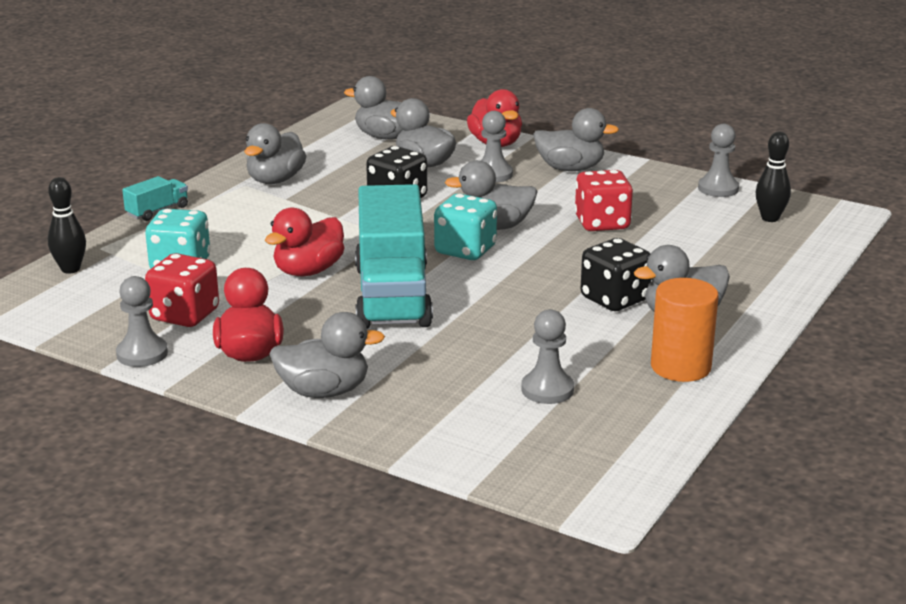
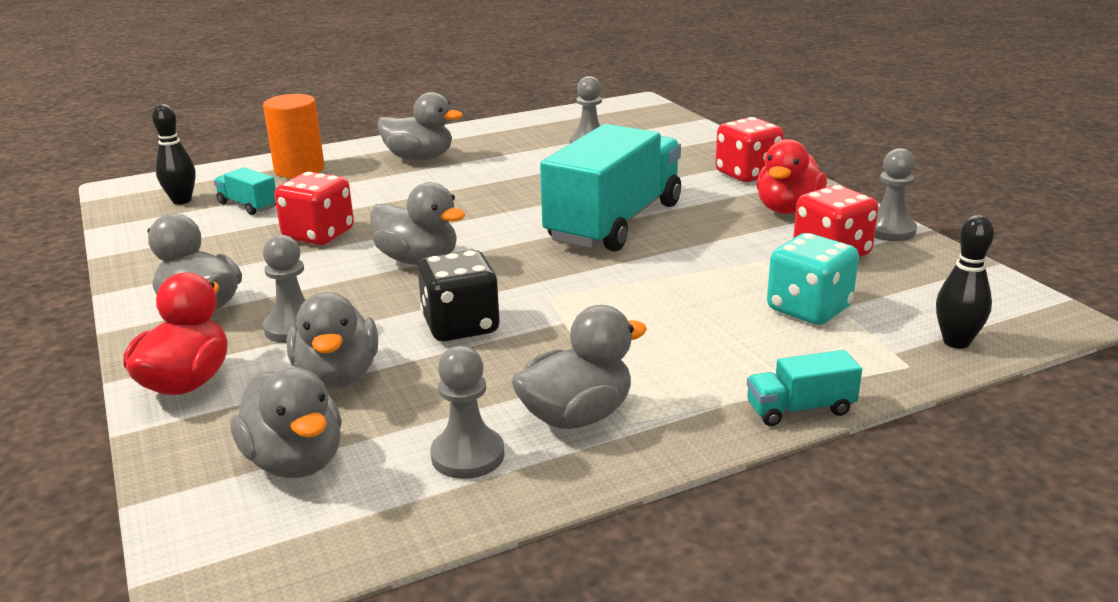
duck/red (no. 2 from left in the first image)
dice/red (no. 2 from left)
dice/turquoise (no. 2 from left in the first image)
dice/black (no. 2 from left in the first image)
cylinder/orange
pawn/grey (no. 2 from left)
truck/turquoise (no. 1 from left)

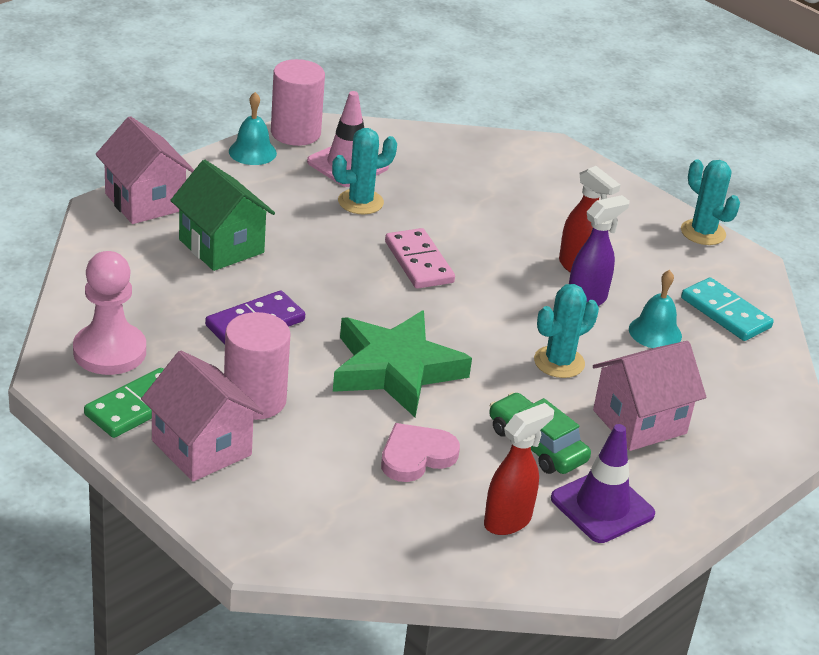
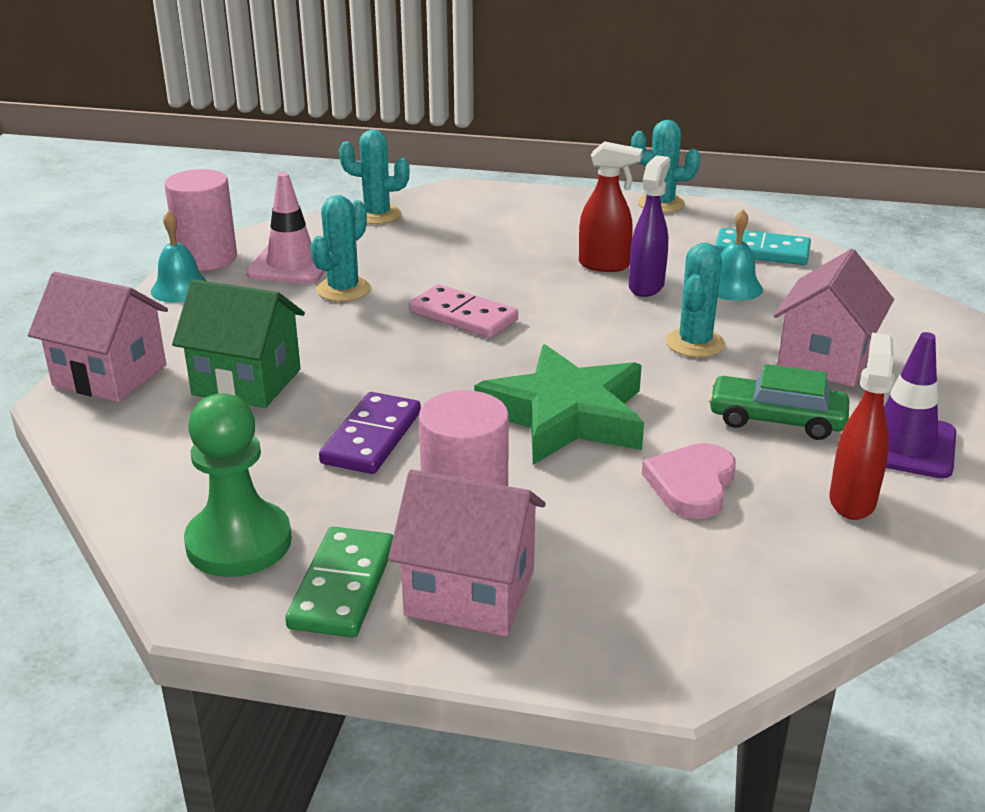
pawn/green
cactus/turquoise (no. 2 from left)

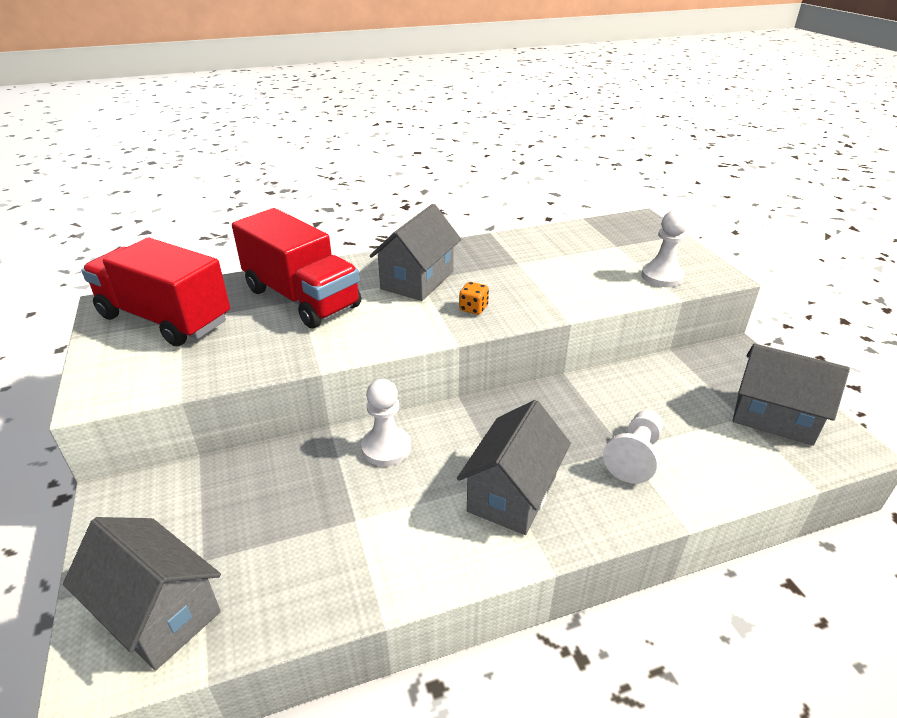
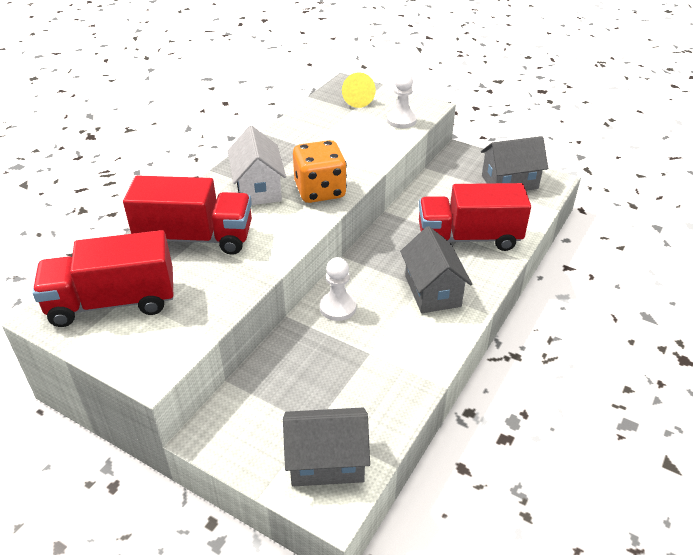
house/white
dice/orange
truck/red (no. 3 from left)
cone/yellow

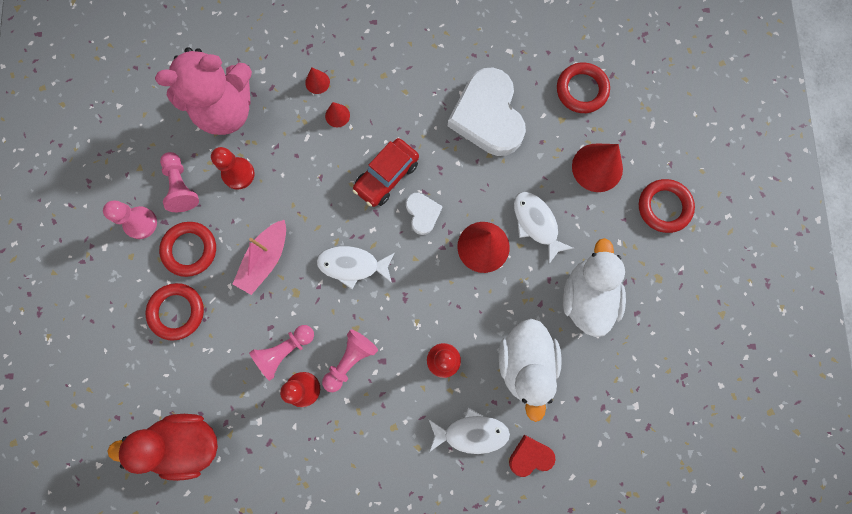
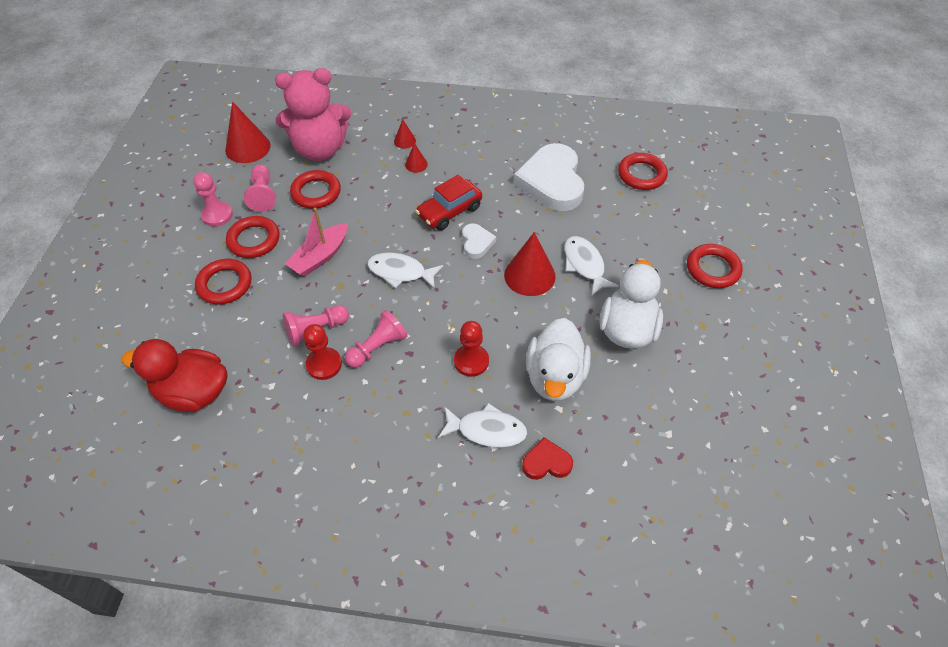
ring/red (no. 3 from left)
cone/red (no. 1 from left)

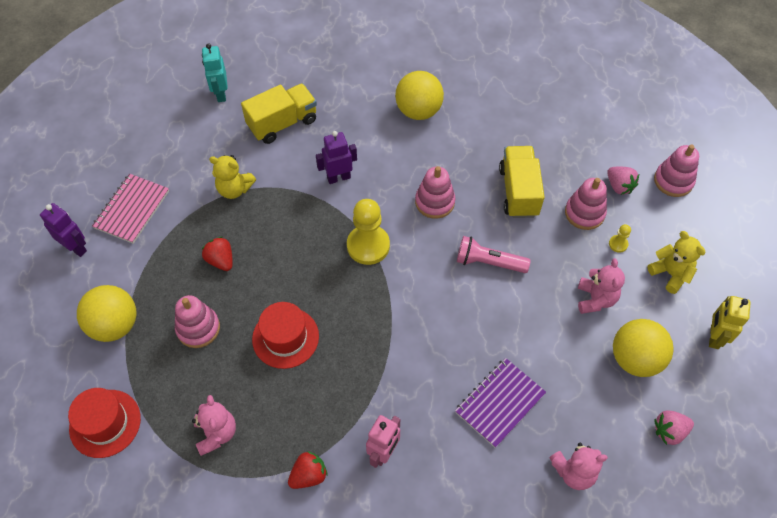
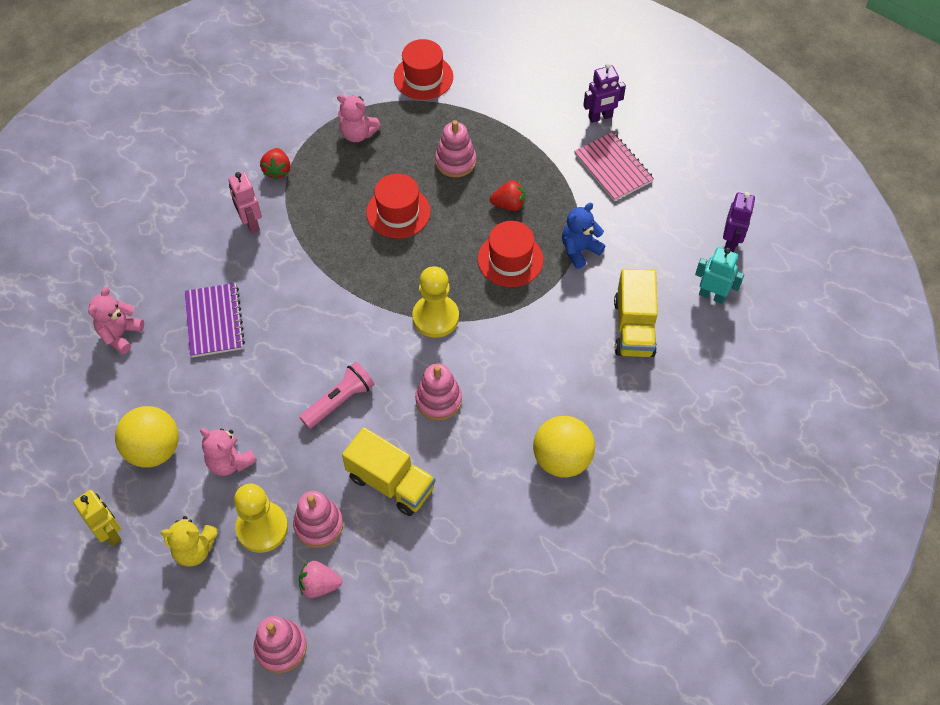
ball/yellow (no. 1 from left in the first image)
teddy bear/blue
robot/purple (no. 2 from left)
pawn/yellow (no. 1 from left)
strawberry/pink (no. 2 from left in the first image)
hat/red (no. 3 from left)

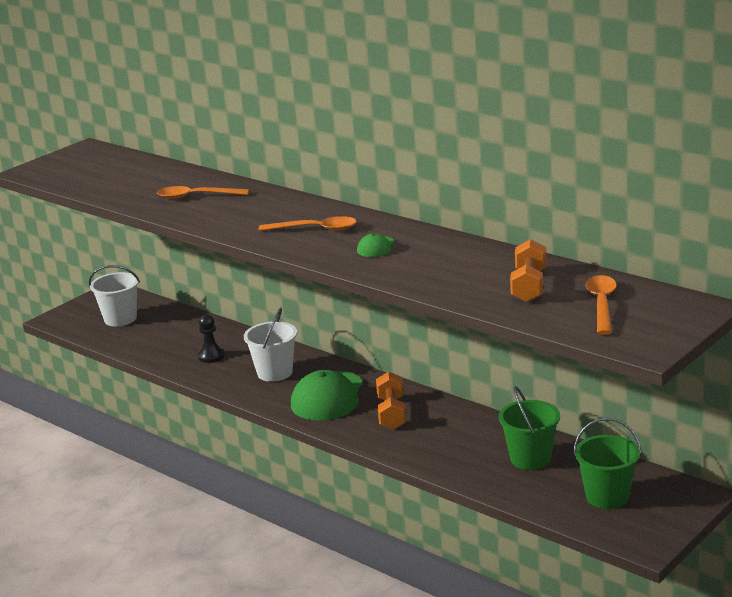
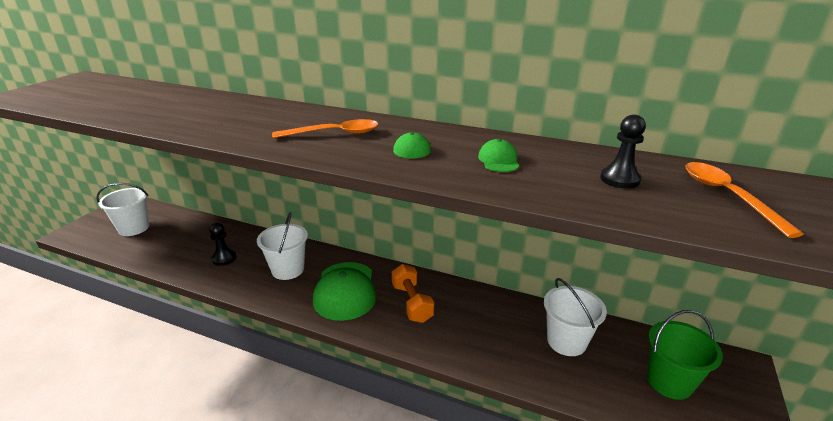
spoon/orange (no. 1 from left in the first image)
bucket/white (no. 3 from left)
pawn/black (no. 2 from left)
cap/green (no. 3 from left)

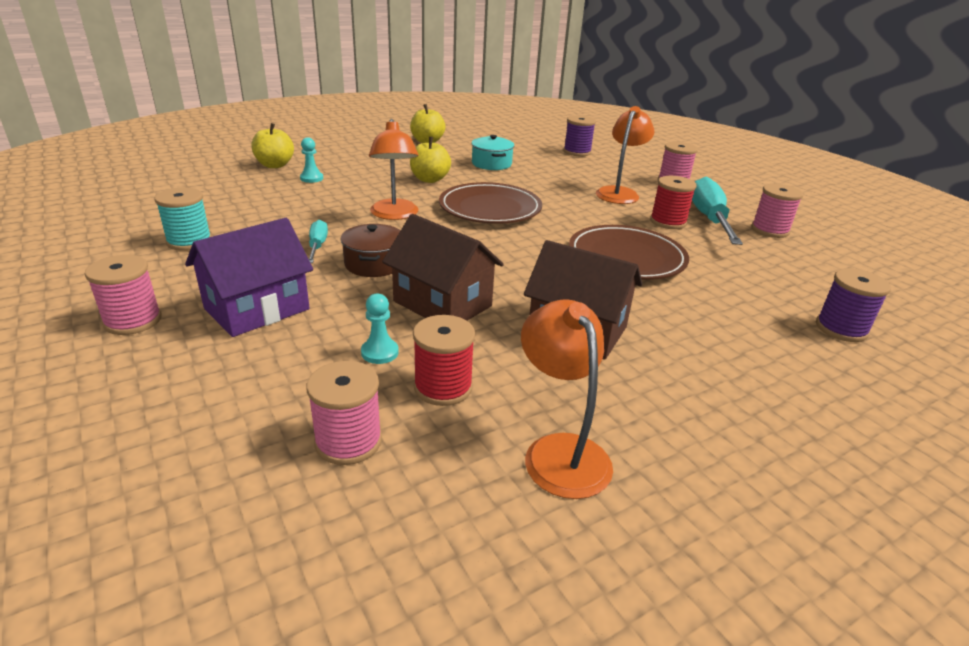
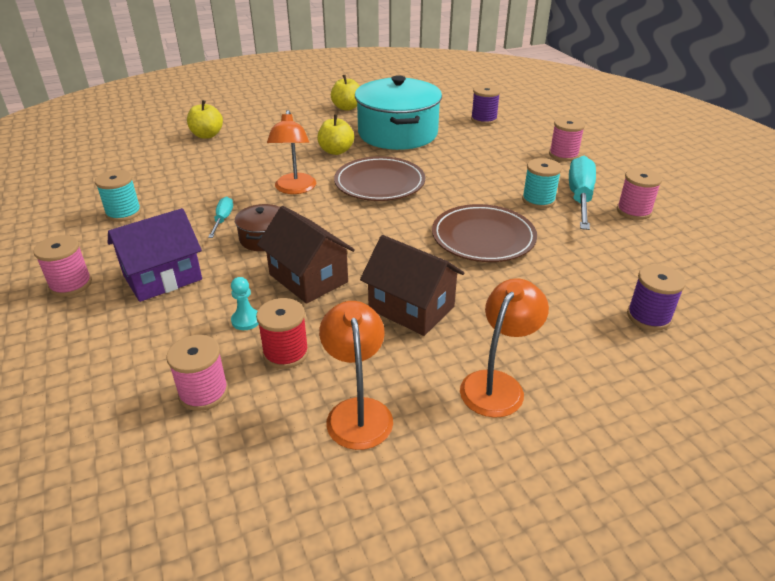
pawn/turquoise (no. 1 from left in the first image)
pot/turquoise
lamp/orange (no. 3 from left)
spool/turquoise (no. 2 from left)

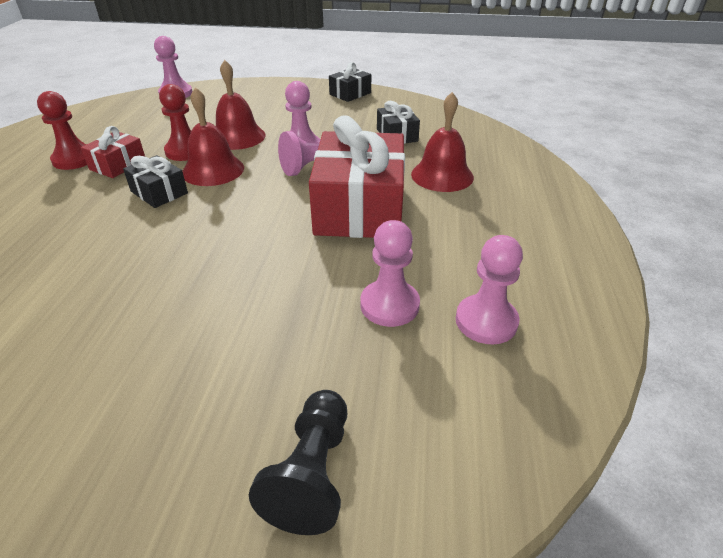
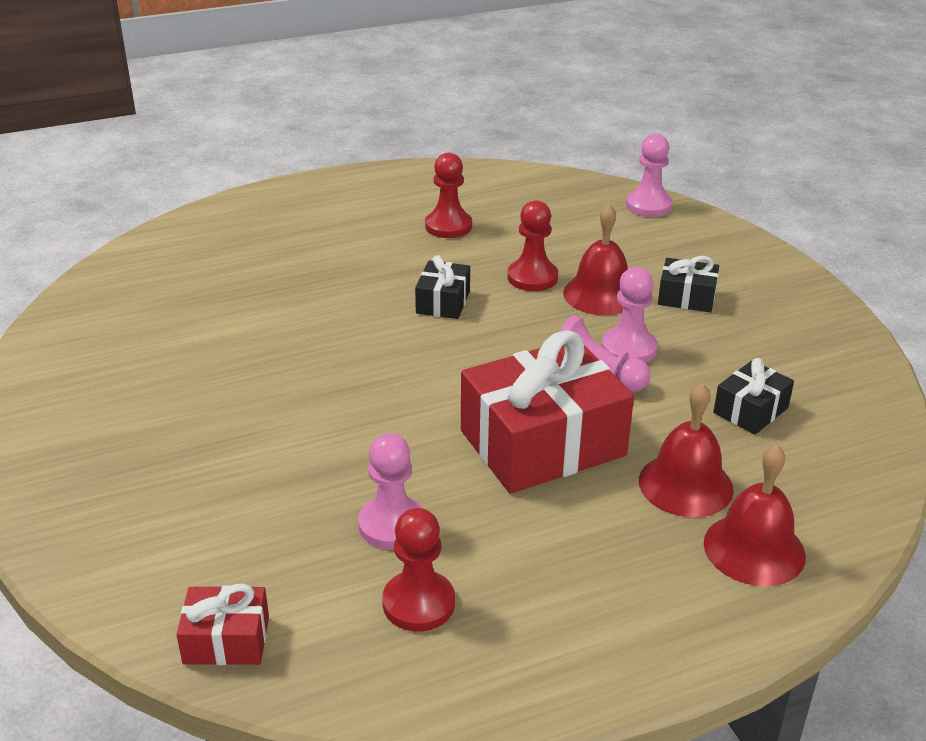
gift/red (no. 1 from left)
bell/red (no. 3 from left)
pawn/black
gift/black (no. 2 from left)
pawn/red (no. 1 from left)

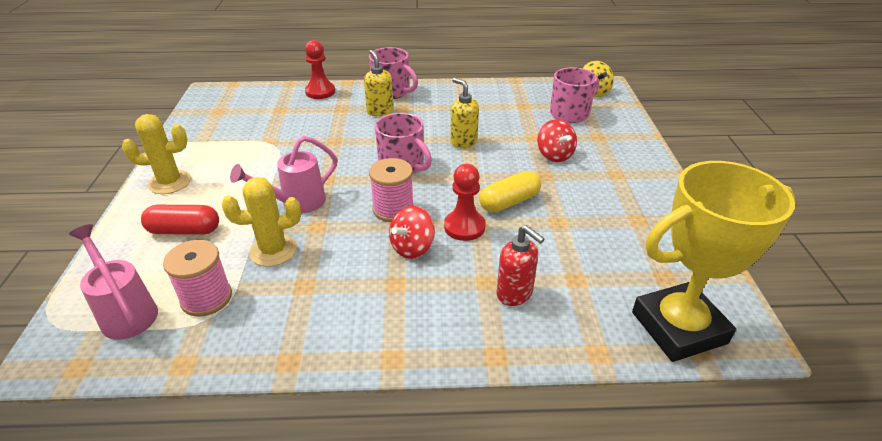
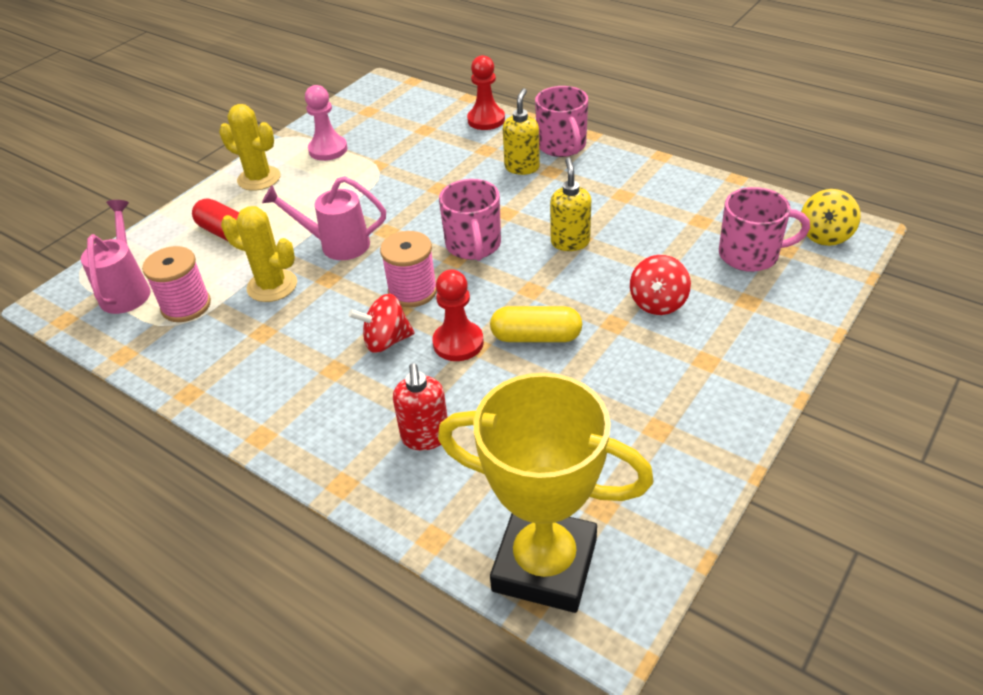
pawn/pink

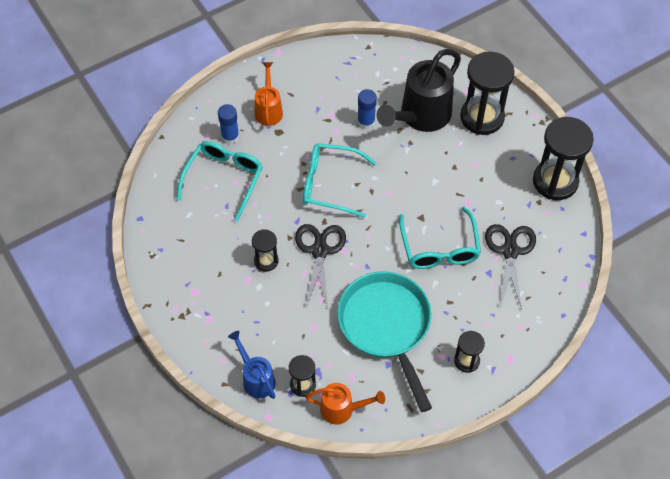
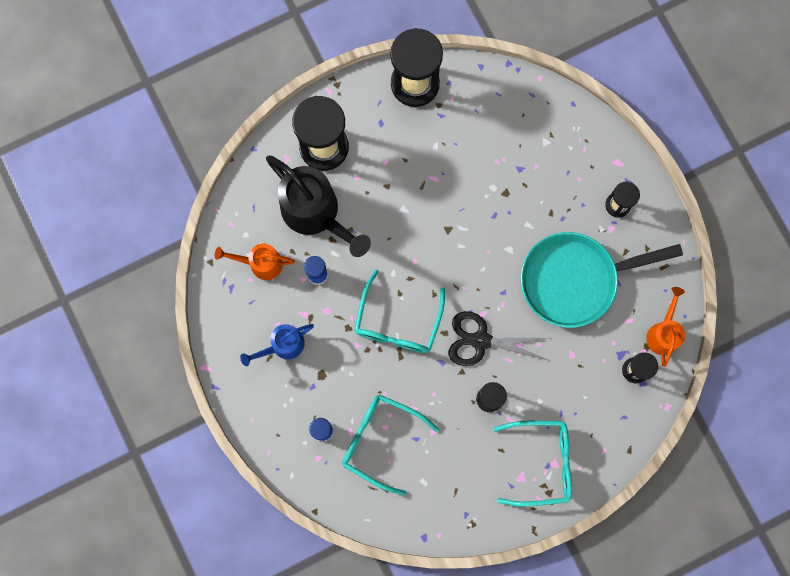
watering can/blue
watering can/orange (no. 1 from left)
glasses/turquoise (no. 3 from left)
scissors/black (no. 2 from left in the first image)

